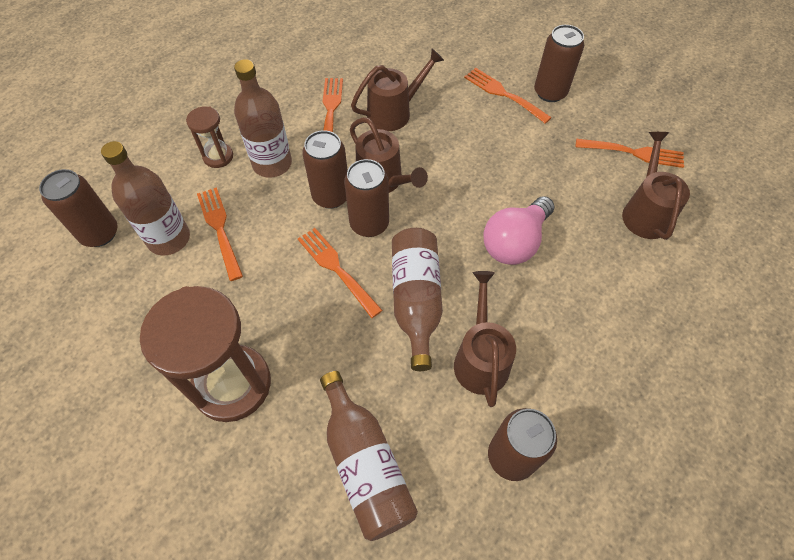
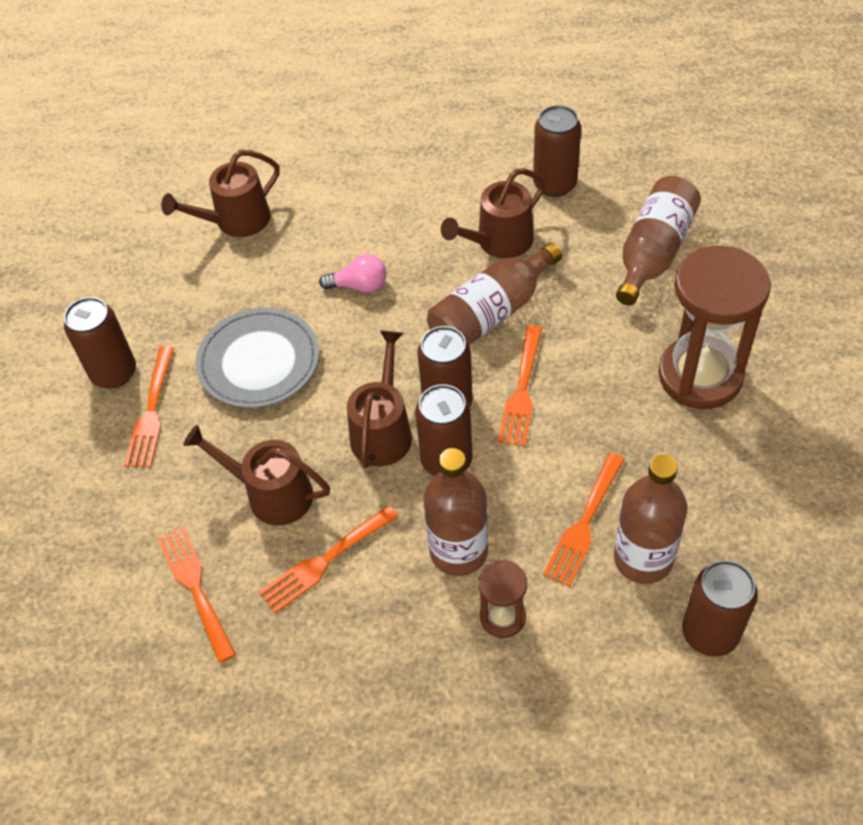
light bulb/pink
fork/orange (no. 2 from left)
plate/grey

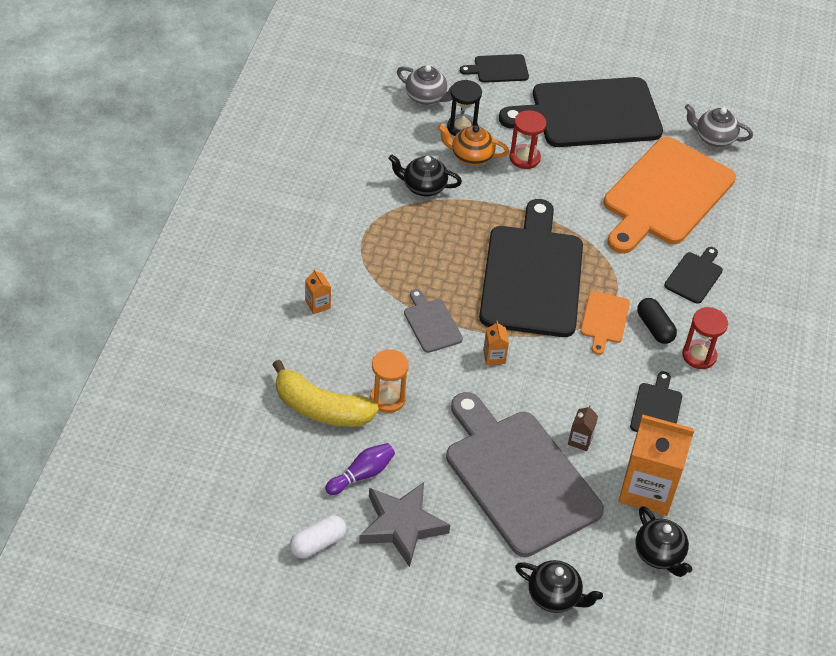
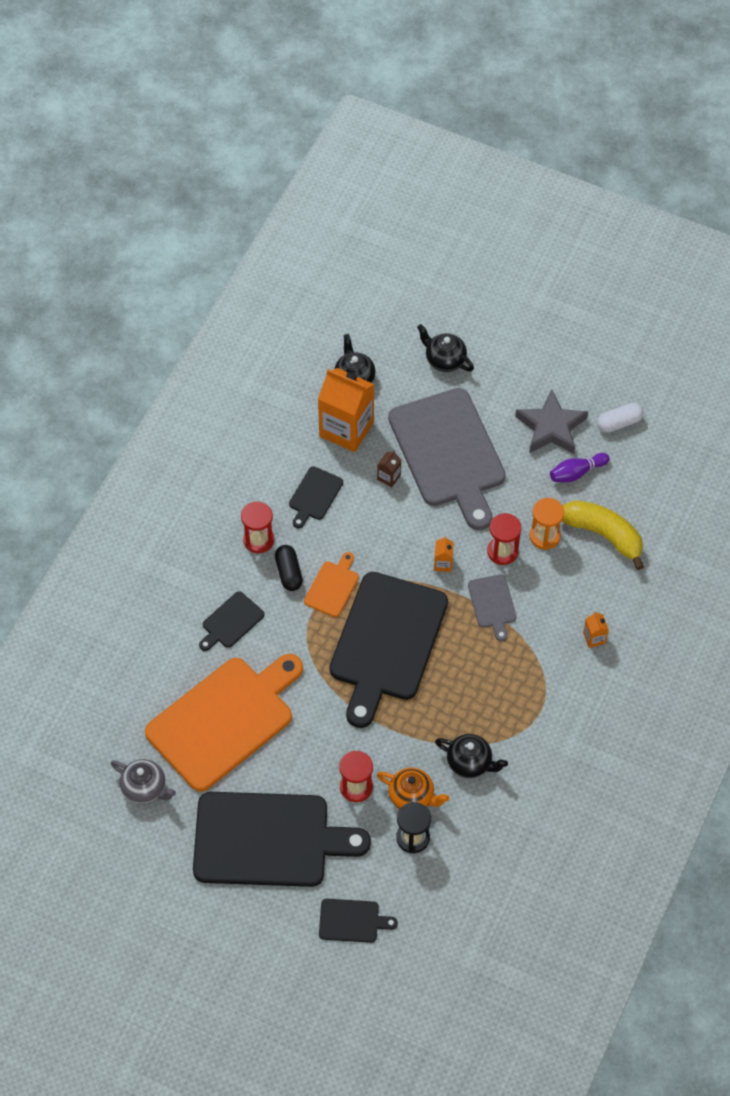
teapot/grey (no. 1 from left in the first image)
hourglass/red (no. 3 from left)

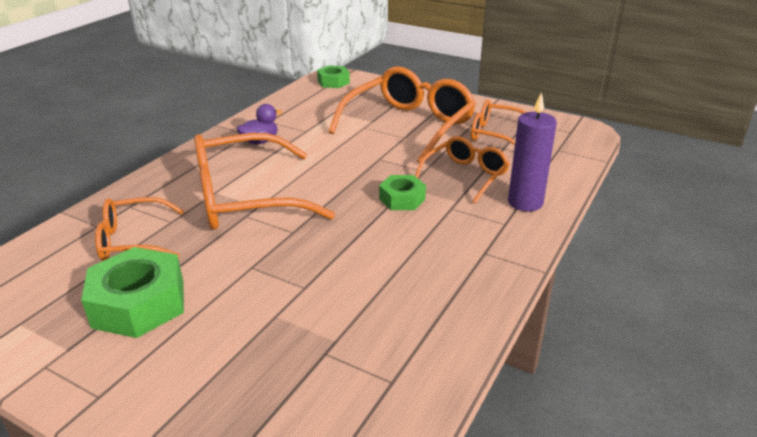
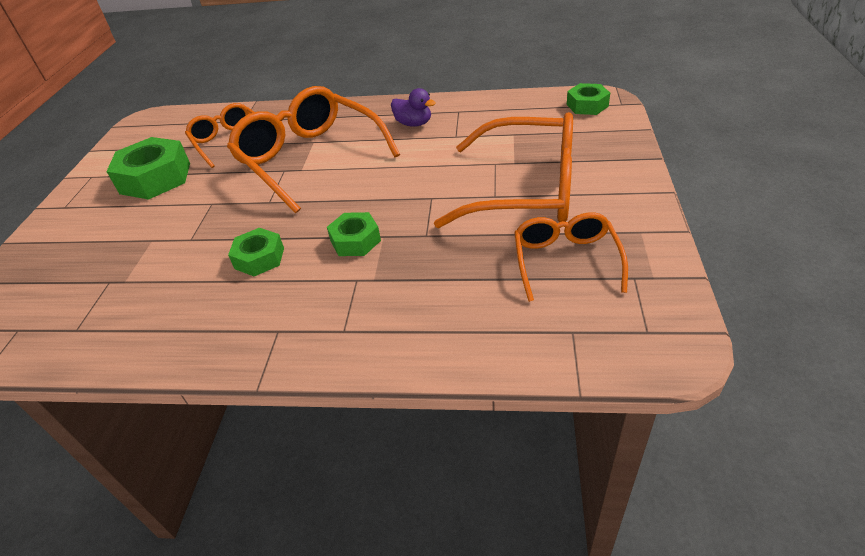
glasses/orange (no. 4 from left in the first image)
candle/purple
nut/green (no. 2 from left)

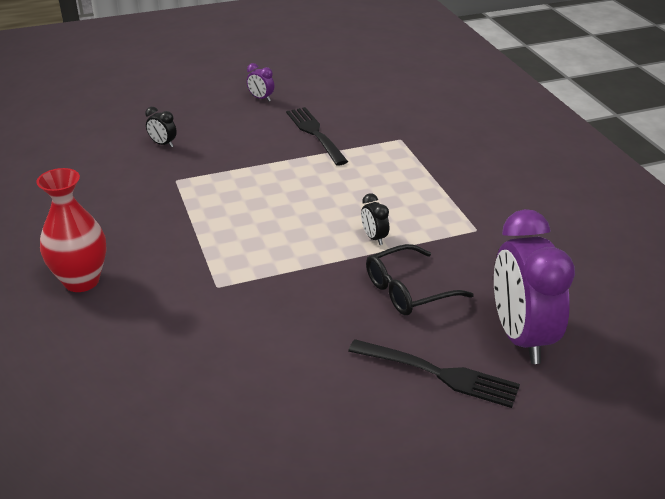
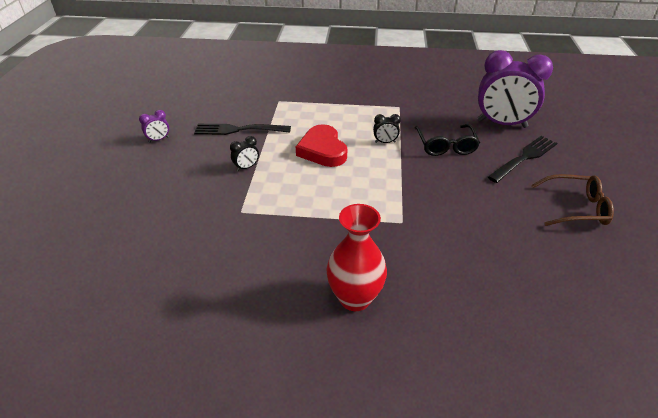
clock/black (no. 1 from left)
heart/red
glasses/brown

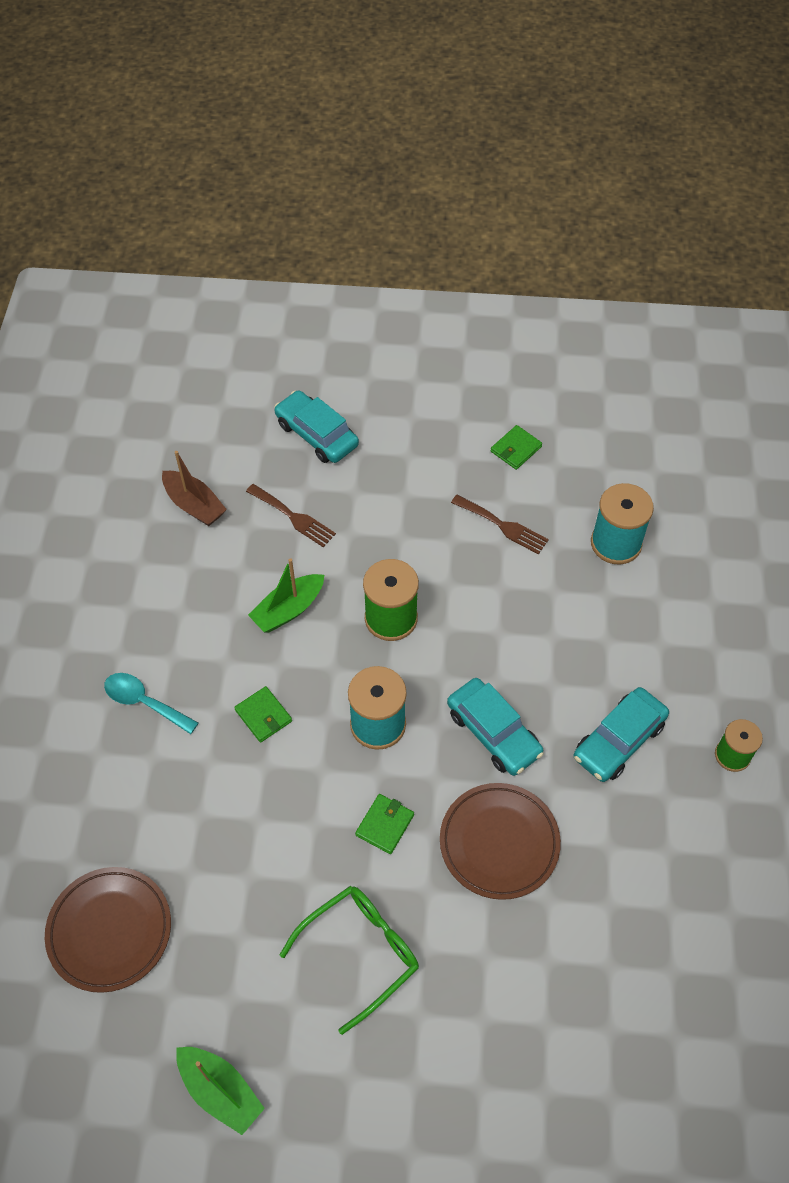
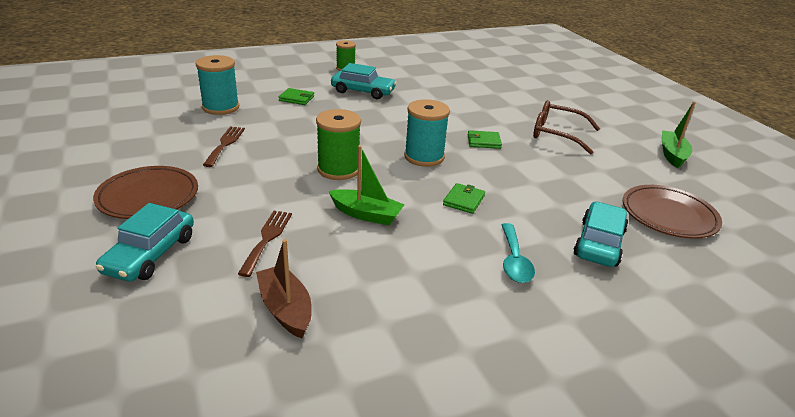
boat/brown
glasses/brown
plate/brown (no. 1 from left)
car/turquoise (no. 3 from left)
wallet/green (no. 1 from left)

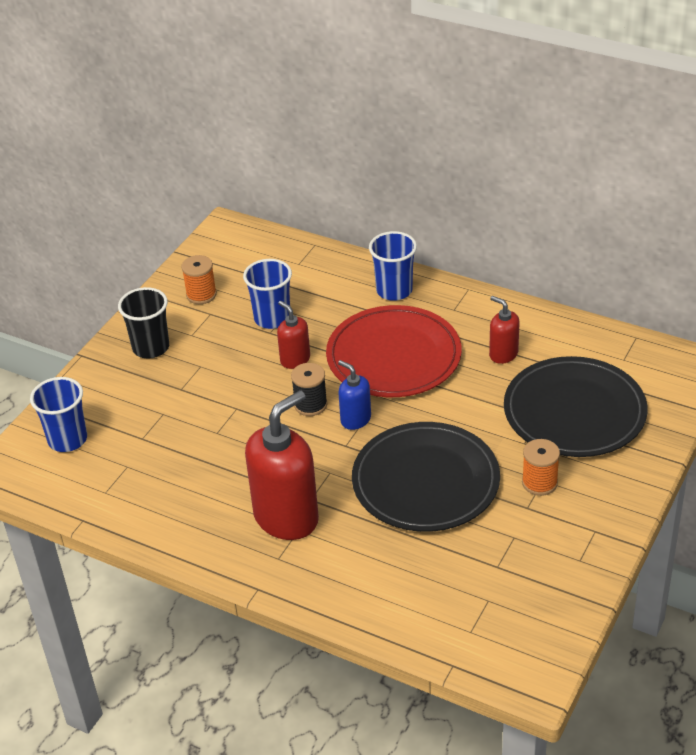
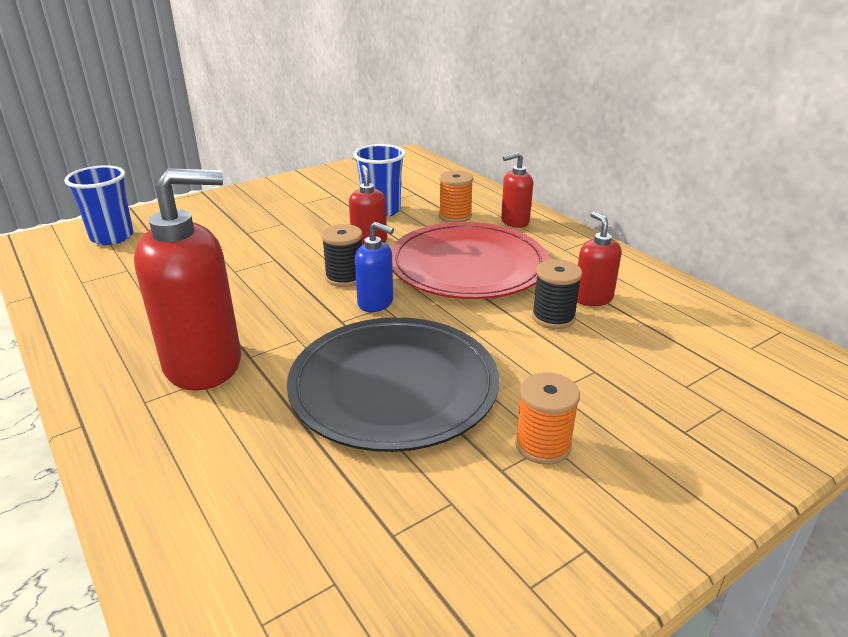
cup/black
spool/orange (no. 1 from left)
soap dispenser/blue
soap dispenser/red (no. 3 from left)
plate/black (no. 2 from left in the first image)
spool/black (no. 2 from left)

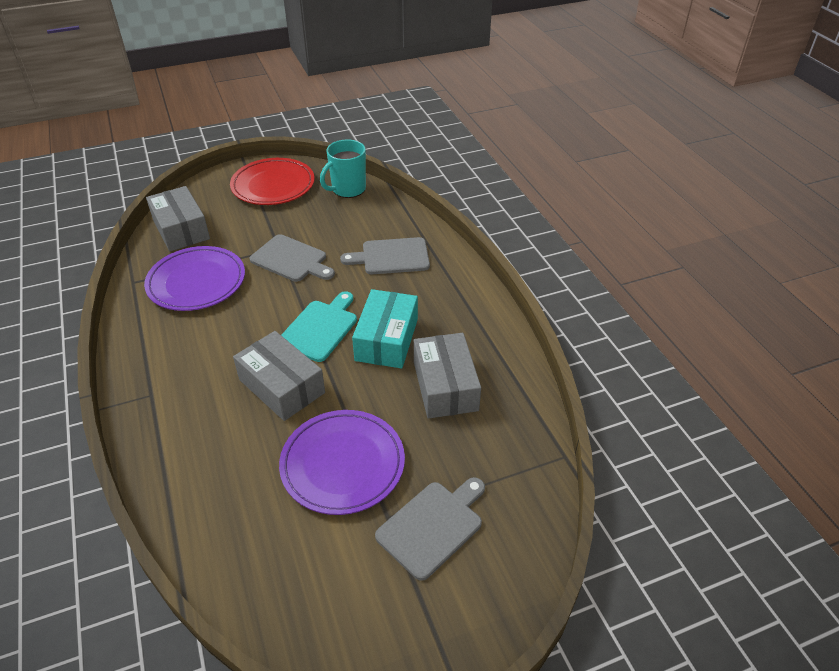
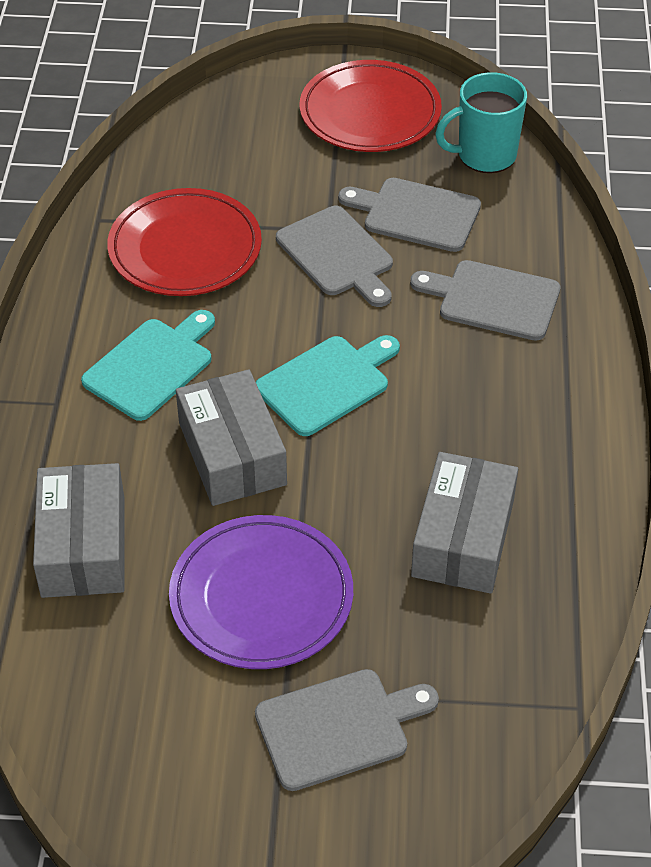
plate/red (no. 1 from left)
box/grey (no. 1 from left)
box/turquoise
cutting board/turquoise (no. 1 from left)
cutting board/grey (no. 3 from left)

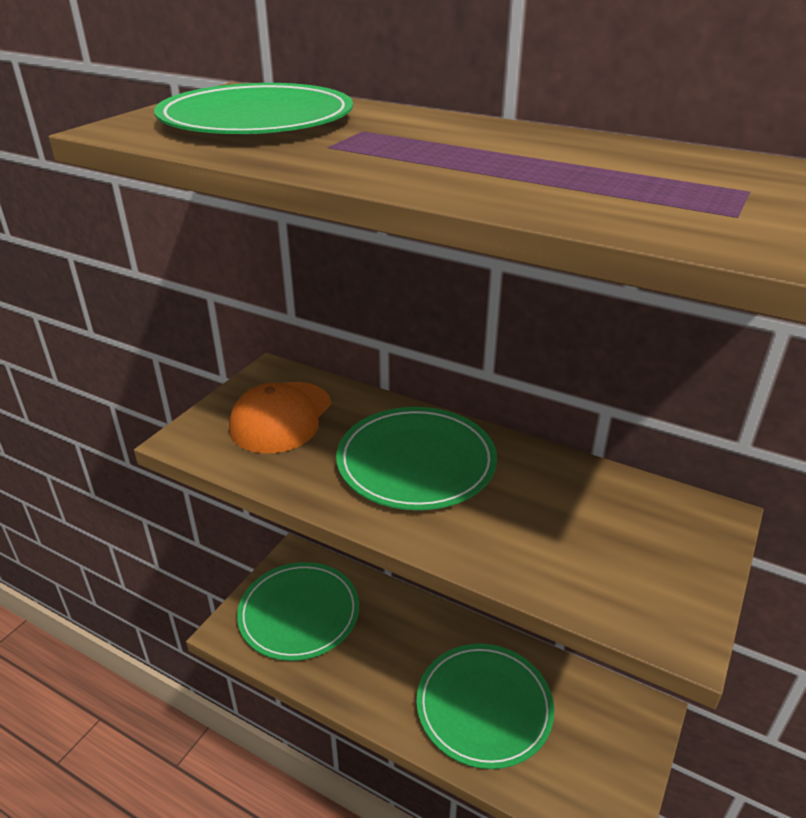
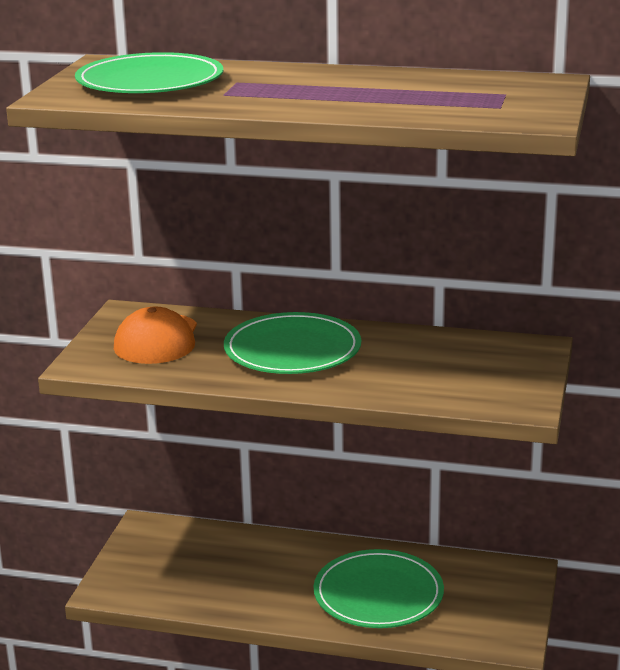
plate/green (no. 2 from left in the first image)

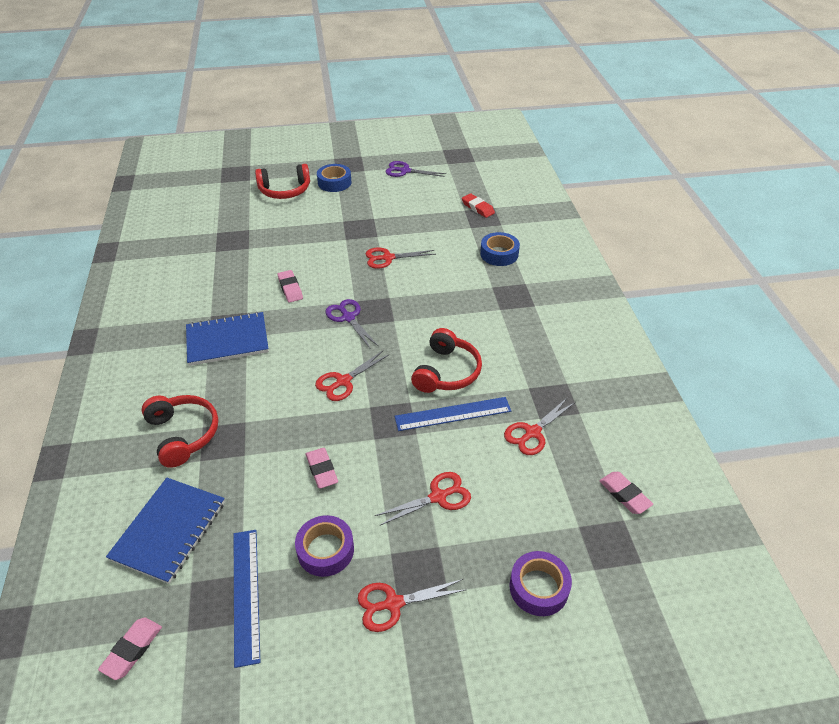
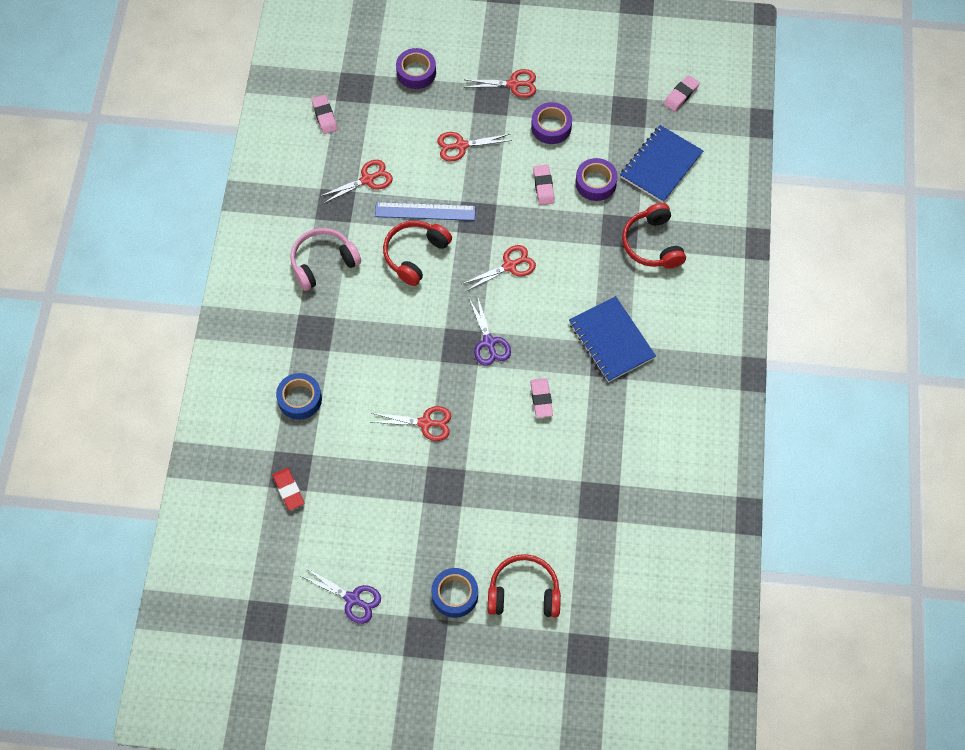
notebook/blue (no. 1 from left)
ruler/blue (no. 1 from left in the first image)
headphones/pink
tape/purple (no. 3 from left)

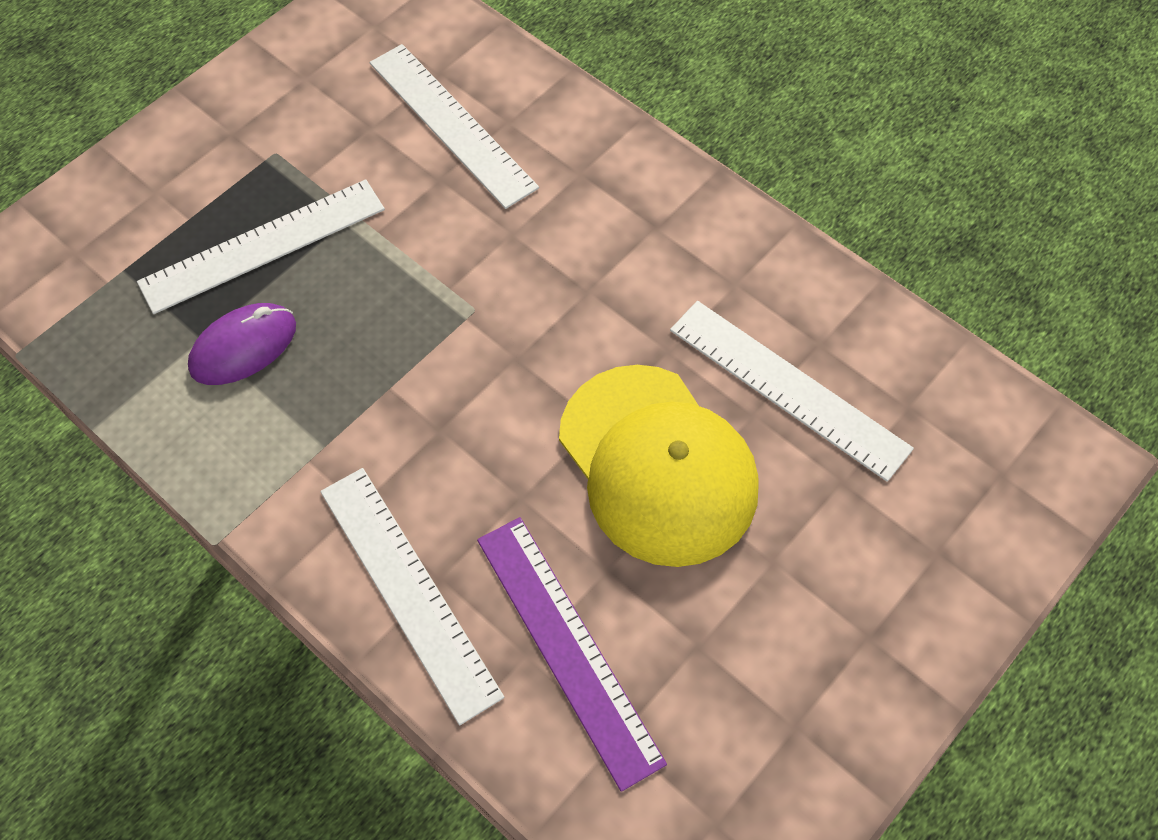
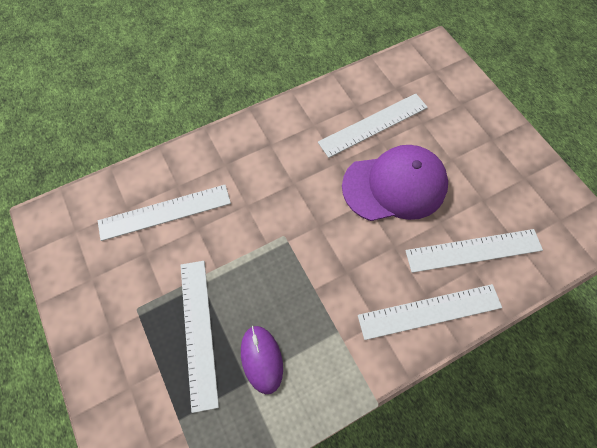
ruler/white (no. 5 from left)
cap/purple

